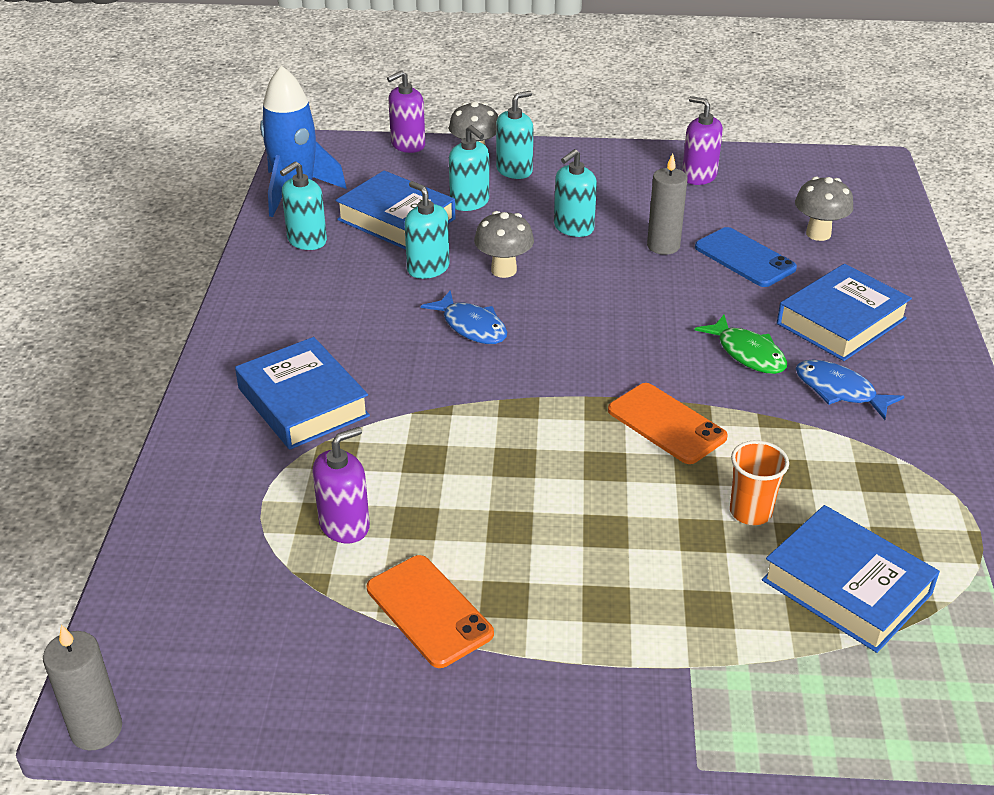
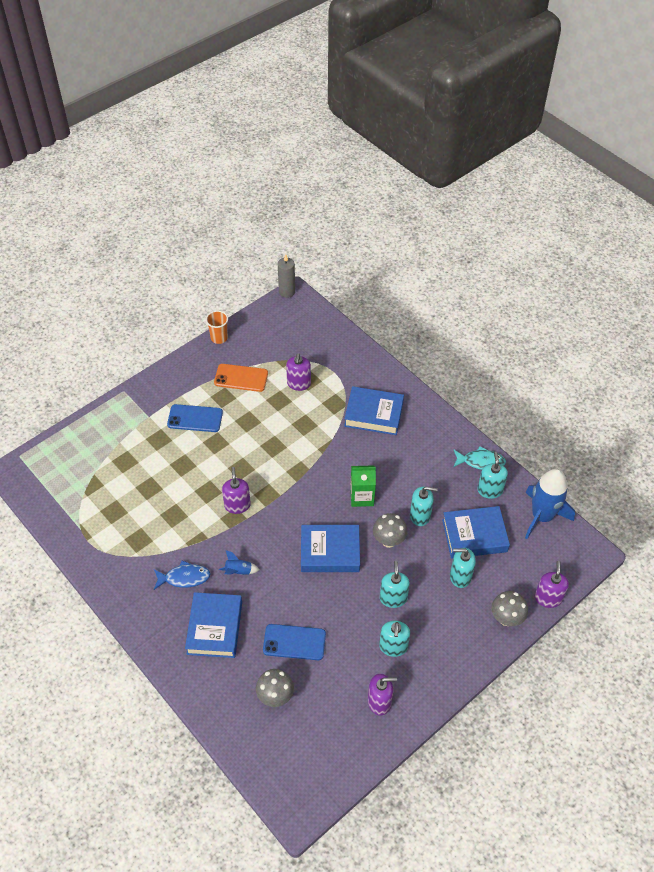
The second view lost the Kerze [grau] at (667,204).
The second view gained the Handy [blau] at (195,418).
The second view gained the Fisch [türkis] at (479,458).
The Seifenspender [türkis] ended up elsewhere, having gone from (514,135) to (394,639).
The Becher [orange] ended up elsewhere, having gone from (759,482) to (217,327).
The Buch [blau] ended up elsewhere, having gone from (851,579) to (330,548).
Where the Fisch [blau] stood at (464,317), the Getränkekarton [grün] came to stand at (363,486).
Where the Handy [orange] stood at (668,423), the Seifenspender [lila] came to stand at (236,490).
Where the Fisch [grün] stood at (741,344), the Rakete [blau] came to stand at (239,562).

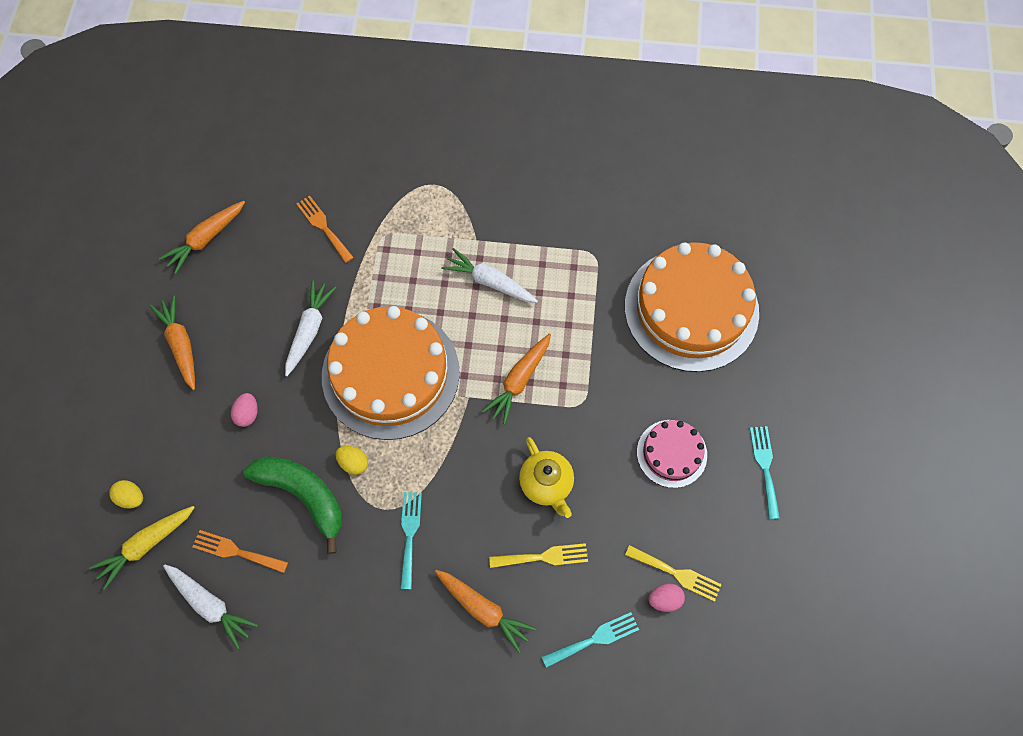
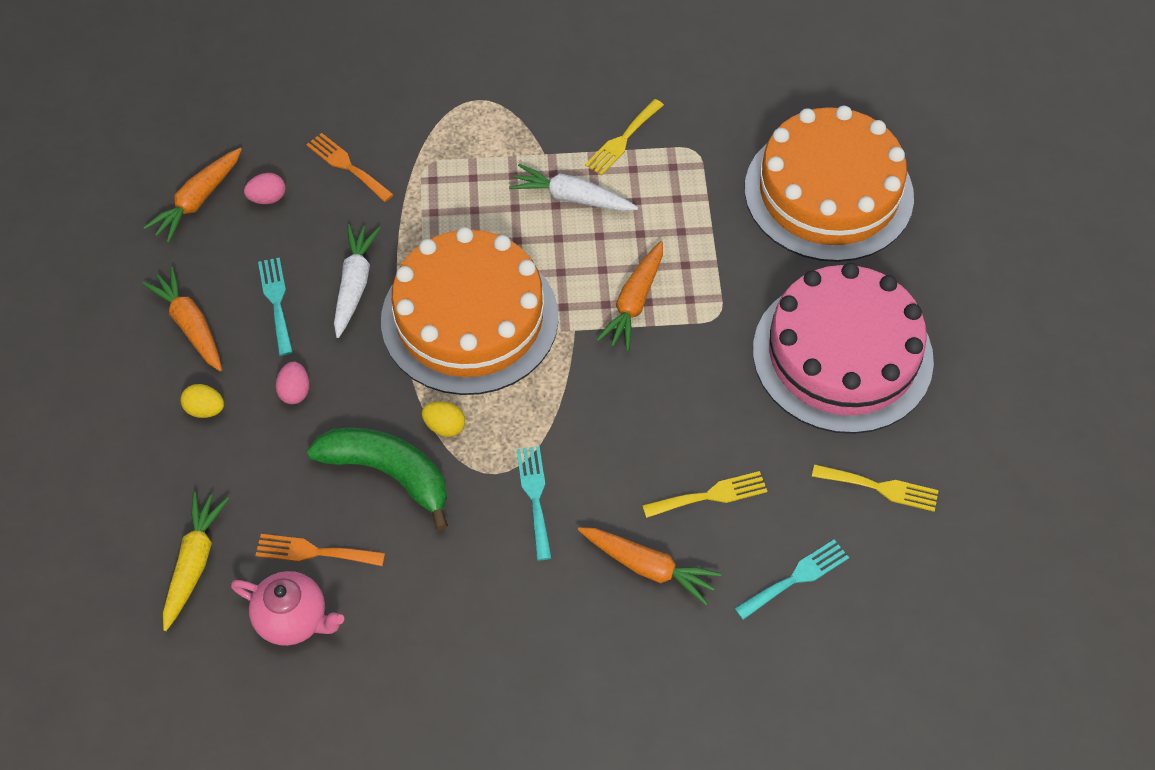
The second view lost the Teekanne [gelb] at (546,477).
The second view gained the Gabel [gelb] at (624,137).
The Ei [gelb] ended up elsewhere, having gone from (126,494) to (202,401).
The Ei [rosa] ended up elsewhere, having gone from (666,597) to (265,188).
The Gabel [türkis] ended up elsewhere, having gone from (765,472) to (275,306).
Where the Karotte [weiß] stood at (210,606), the Teekanne [rosa] came to stand at (287,608).
The Karotte [gelb] at (142,548) ended up facing another way, 150 degrees clockwise from before.
The size of the Kuchen [rosa] at (672,454) changed by a factor of 2.02.

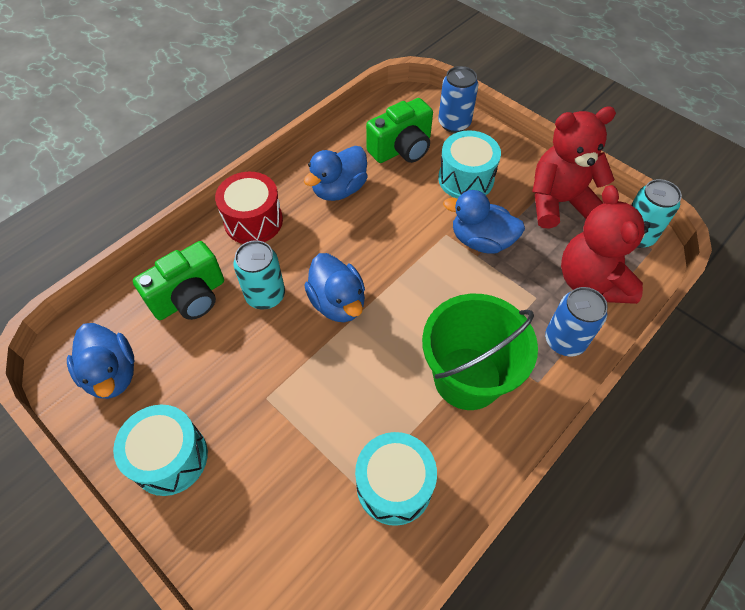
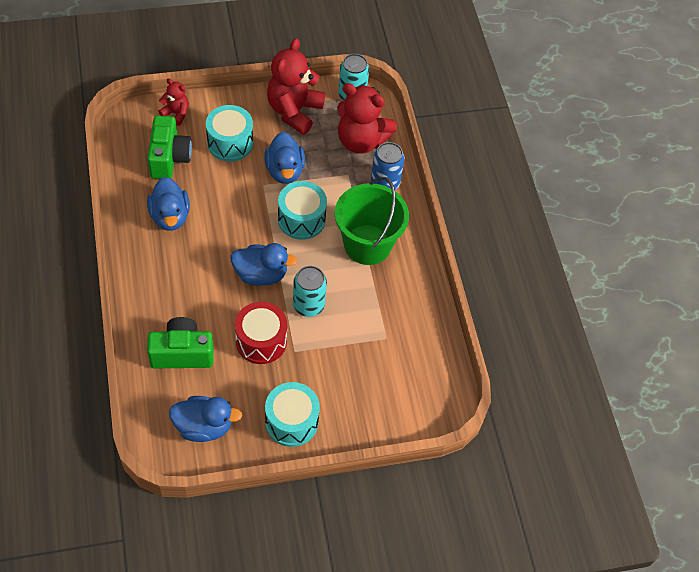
The Trommel [rot] ended up elsewhere, having gone from (249,208) to (261,333).
The Dose [türkis] ended up elsewhere, having gone from (259,275) to (310,291).
The Trommel [türkis] ended up elsewhere, having gone from (396,479) to (302,210).
Where the Dose [blau] stood at (458,99), the Teddybär [rot] came to stand at (173,102).
The Kamera [grün] at (178,280) ended up facing another way, 90 degrees counterclockwise from before.
The Ente [blau] at (484,222) ended up facing another way, 60 degrees counterclockwise from before.

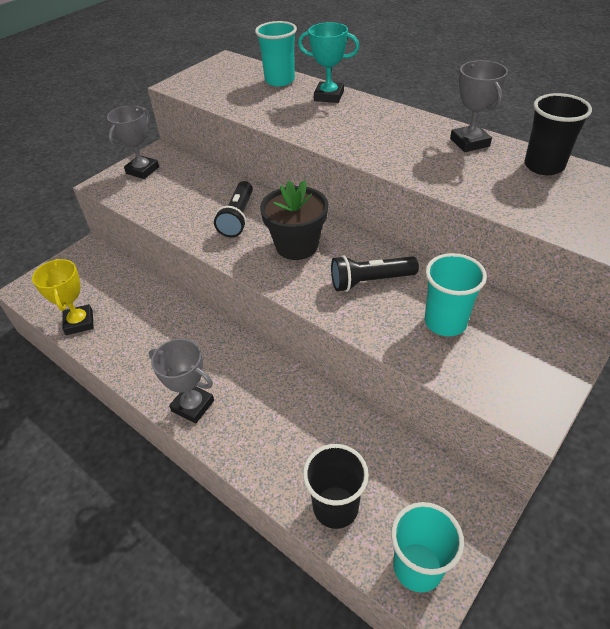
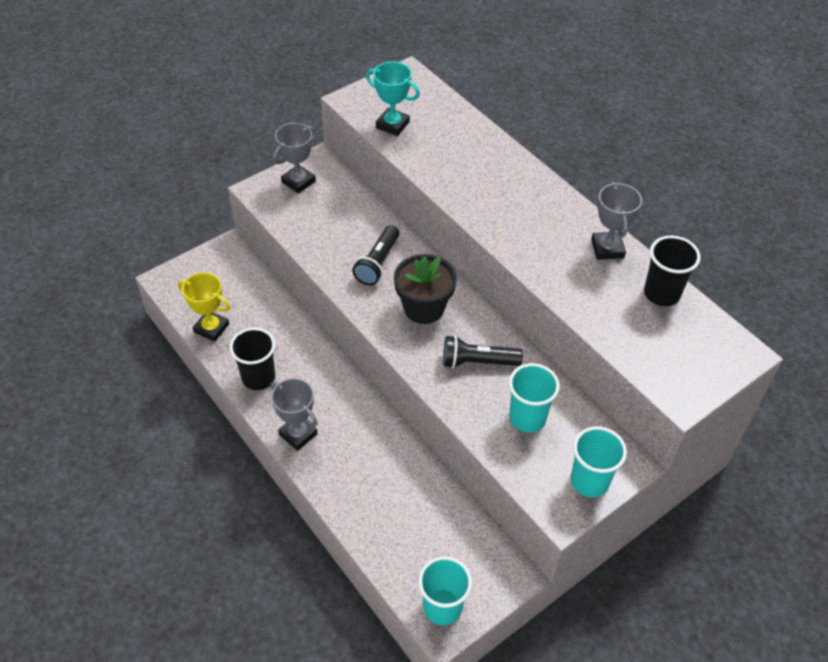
The Becher [türkis] ended up elsewhere, having gone from (276,53) to (599,461).
The Pokal [türkis] ended up elsewhere, having gone from (328,62) to (393,98).
The Becher [schwarz] ended up elsewhere, having gone from (336,486) to (252,359).
The Pokal [gelb] at (63,297) ended up facing another way, 60 degrees counterclockwise from before.

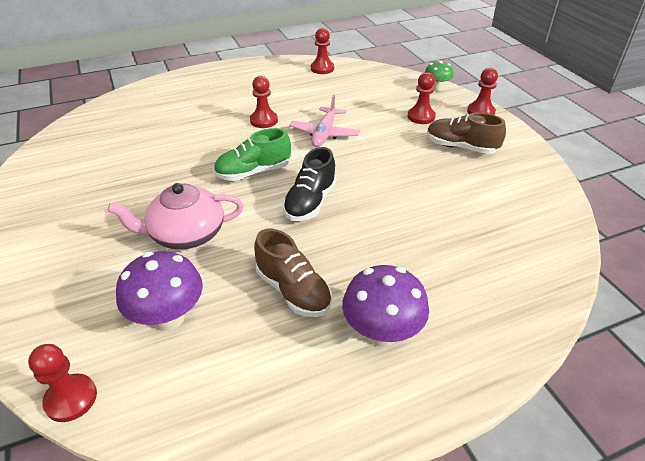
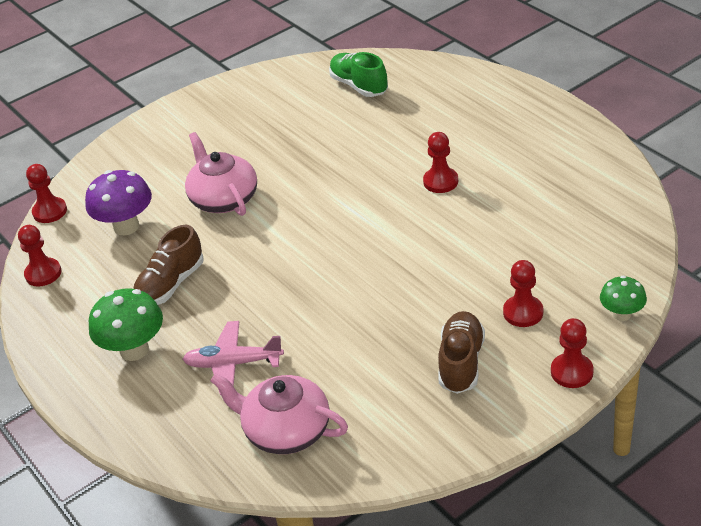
The second view lost the Schuh [schwarz] at (309,184).
The second view gained the Teekanne [rosa] at (279,413).
The Schuh [grün] ended up elsewhere, having gone from (252,154) to (358,74).
The Flugzeug [rosa] ended up elsewhere, having gone from (324,120) to (233,358).
The Bauer [rot] ended up elsewhere, having gone from (322,51) to (39,256).
What was the Pilz [lila] at (385,306) turned into the Pilz [grün] at (126,324).

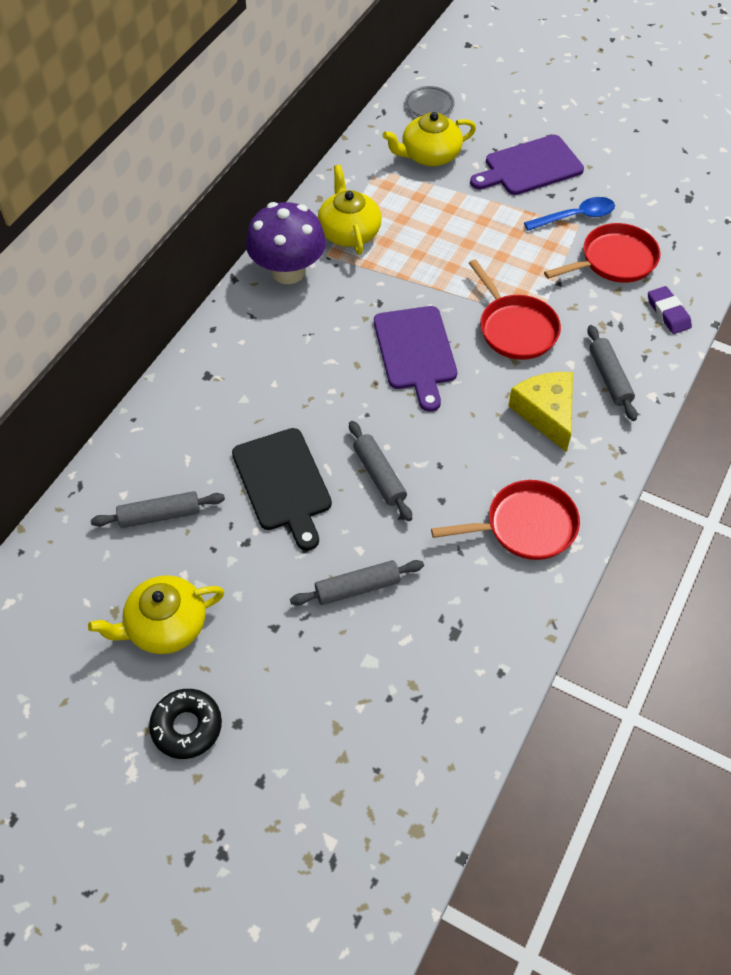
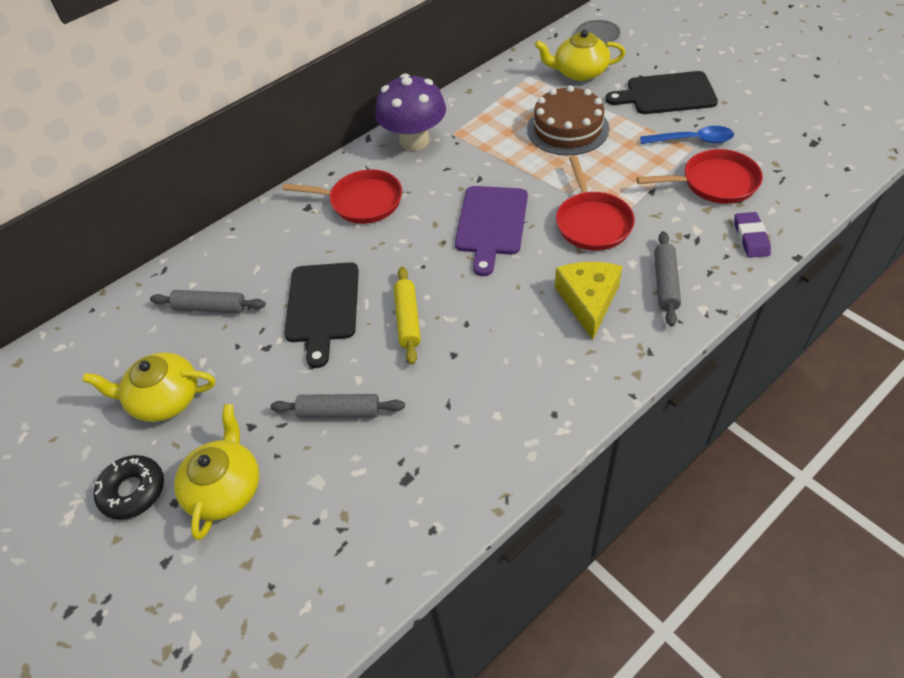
The second view gained the Kuchen [braun] at (568,120).
The Teekanne [gelb] ended up elsewhere, having gone from (350,210) to (216,472).
The Pfanne [rot] ended up elsewhere, having gone from (505,520) to (342,196).
What was the Nudelholz [grau] at (380,471) turned into the Nudelholz [gelb] at (407,315).
What was the Schneidebrett [lila] at (527,165) turned into the Schneidebrett [schwarz] at (662,92).

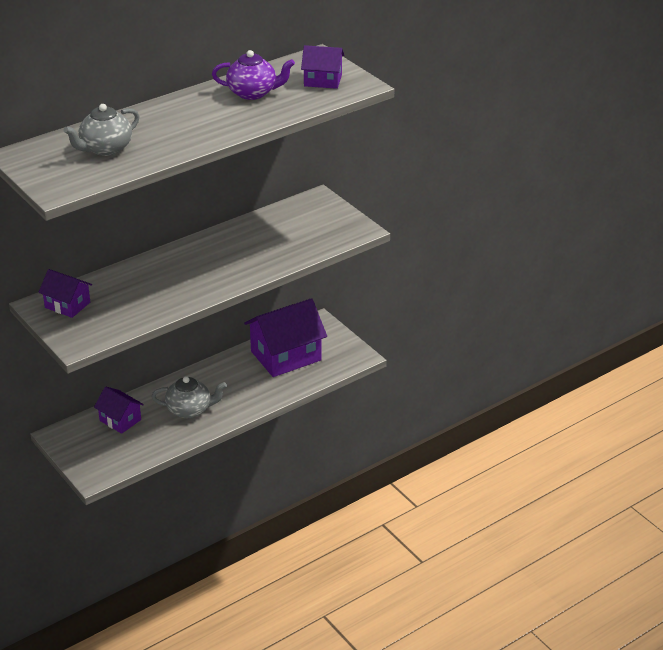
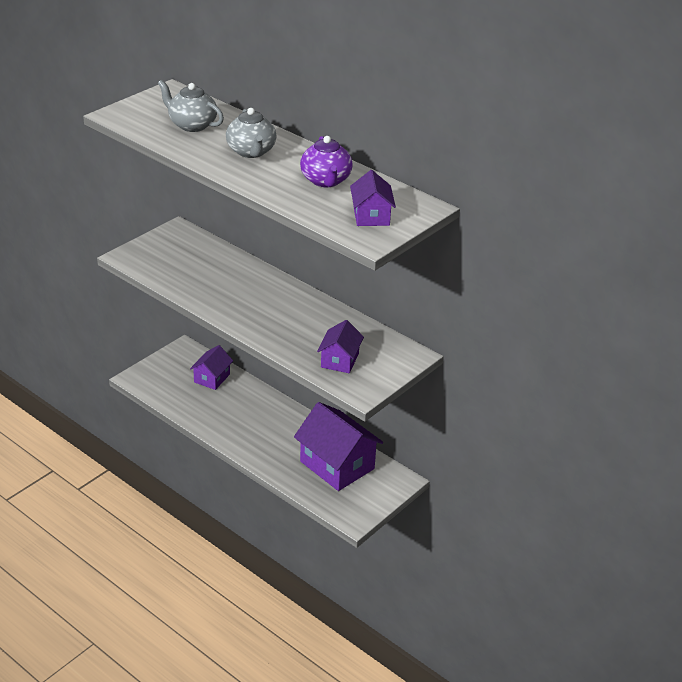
The Haus [lila] ended up elsewhere, having gone from (65,293) to (340,346).
The Teekanne [grau] ended up elsewhere, having gone from (189,397) to (251,133).

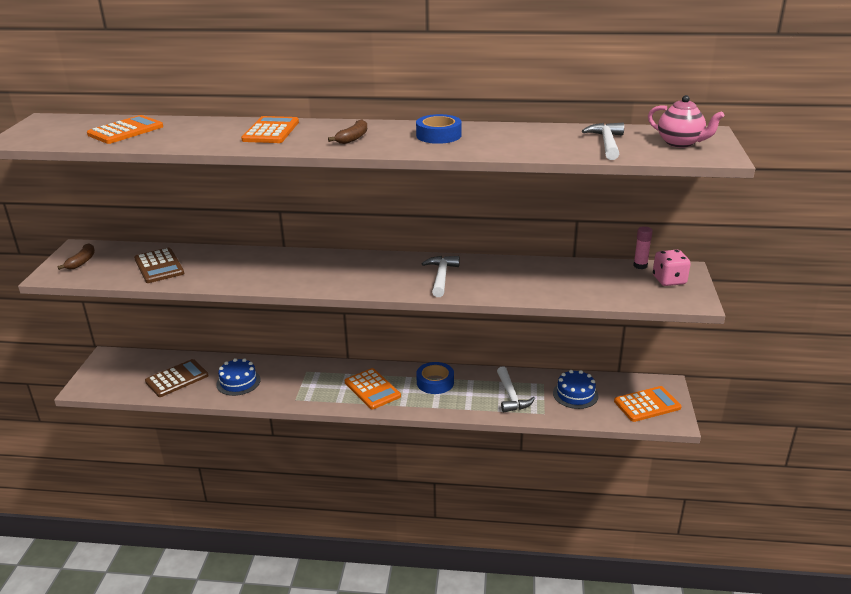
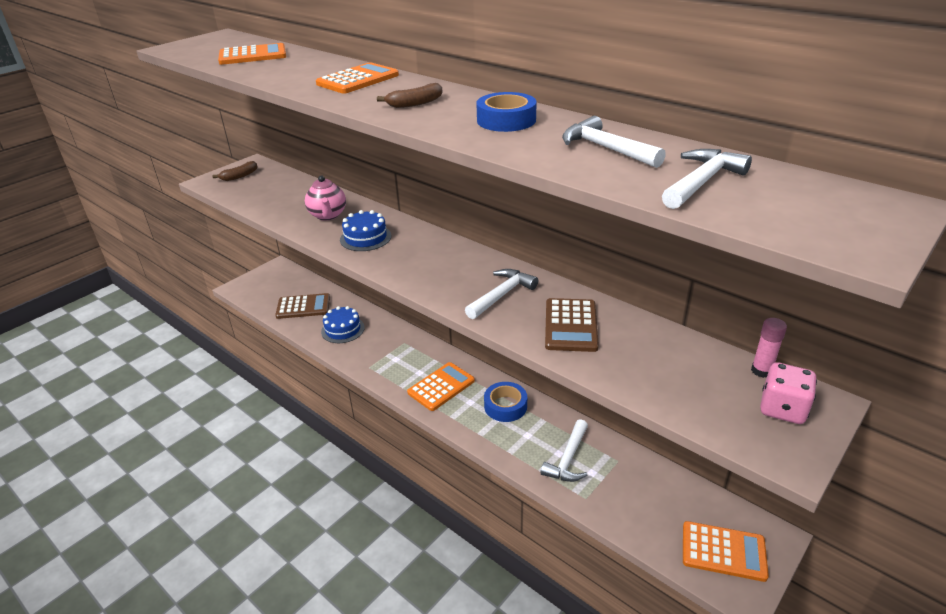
The second view gained the Hammer [weiß] at (614,142).
The Taschenrechner [braun] ended up elsewhere, having gone from (159,265) to (572,325).
The Kuchen [blau] ended up elsewhere, having gone from (575,389) to (365,230).
The Teekanne [rosa] ended up elsewhere, having gone from (686,121) to (325,198).
The Taschenrechner [orange] at (373,388) ended up facing another way, 135 degrees counterclockwise from before.

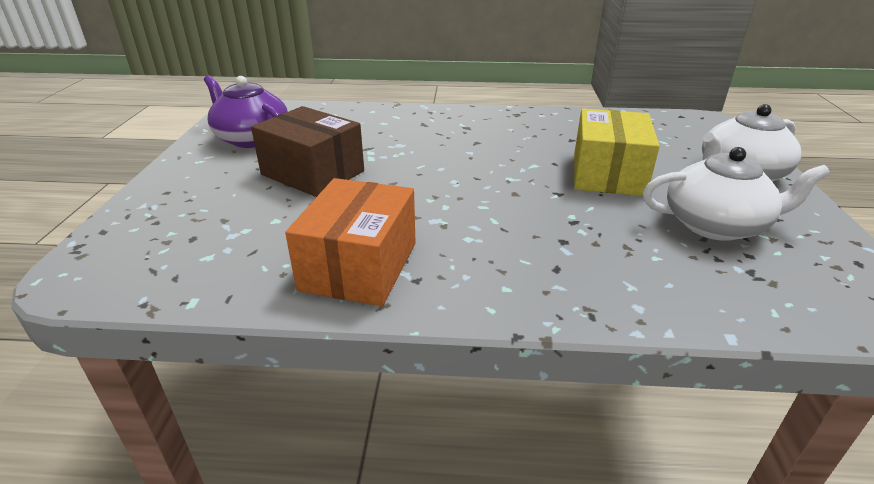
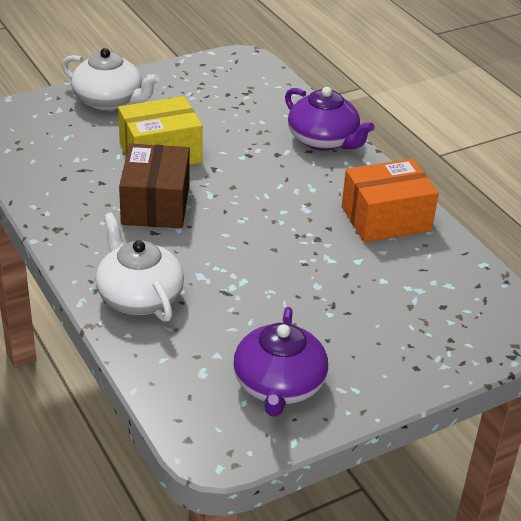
The second view gained the Teekanne [lila] at (330,119).
The Schachtel [braun] ended up elsewhere, having gone from (307,151) to (154,186).
The Teekanne [weiß] ended up elsewhere, having gone from (736,194) to (140,267).

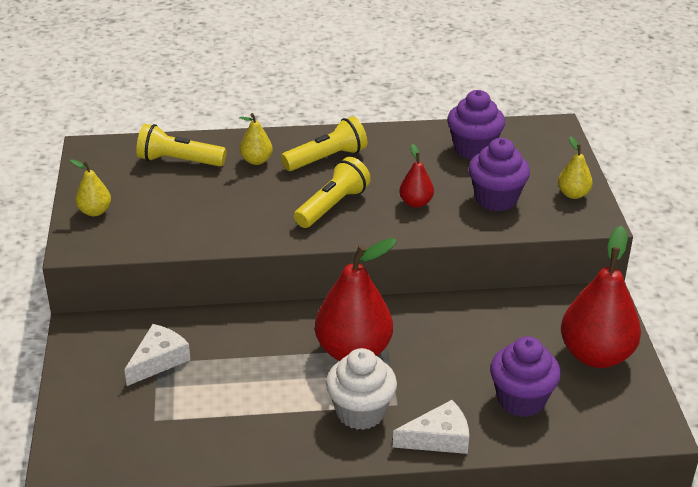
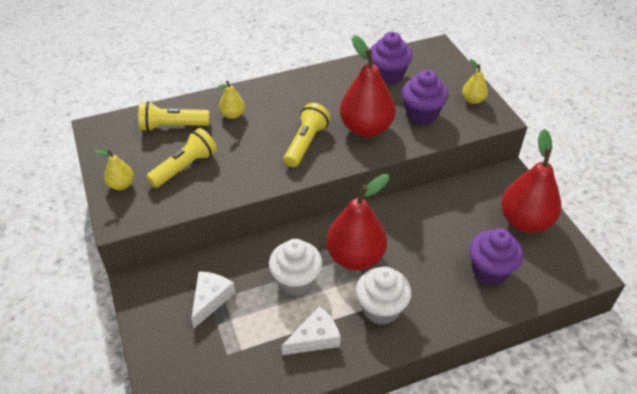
The second view gained the Muffin [weiß] at (295,267).
The Taschenlampe [gelb] ended up elsewhere, having gone from (324,143) to (181,158).
The Käse [weiß] ended up elsewhere, having gone from (431,427) to (311,330).
The size of the Birne [rot] at (416,176) changed by a factor of 2.08.

